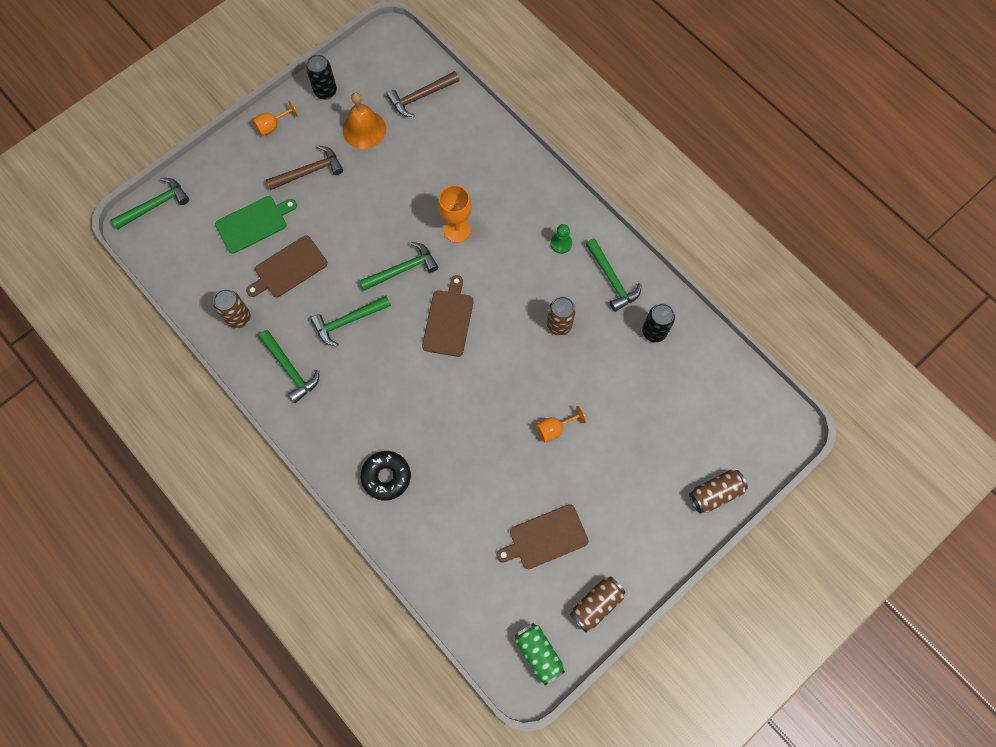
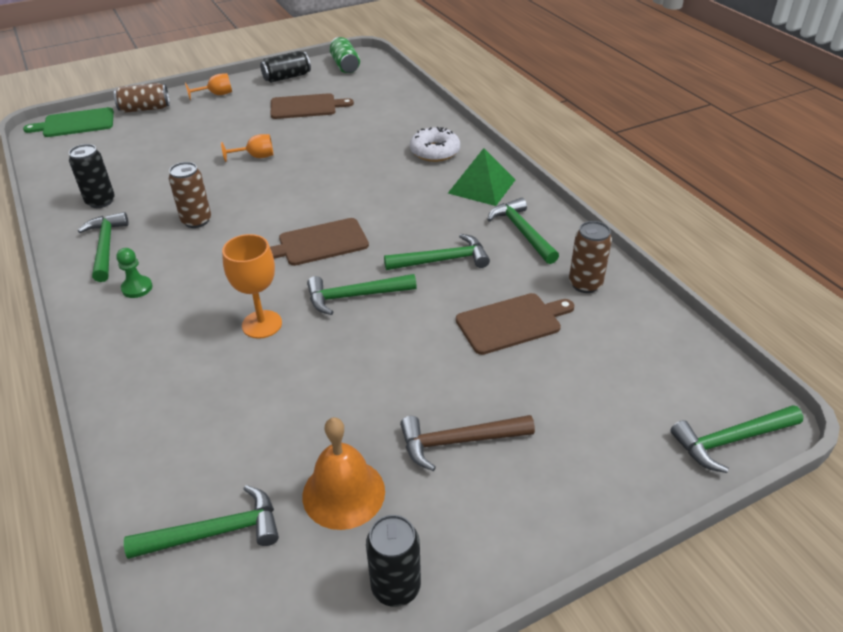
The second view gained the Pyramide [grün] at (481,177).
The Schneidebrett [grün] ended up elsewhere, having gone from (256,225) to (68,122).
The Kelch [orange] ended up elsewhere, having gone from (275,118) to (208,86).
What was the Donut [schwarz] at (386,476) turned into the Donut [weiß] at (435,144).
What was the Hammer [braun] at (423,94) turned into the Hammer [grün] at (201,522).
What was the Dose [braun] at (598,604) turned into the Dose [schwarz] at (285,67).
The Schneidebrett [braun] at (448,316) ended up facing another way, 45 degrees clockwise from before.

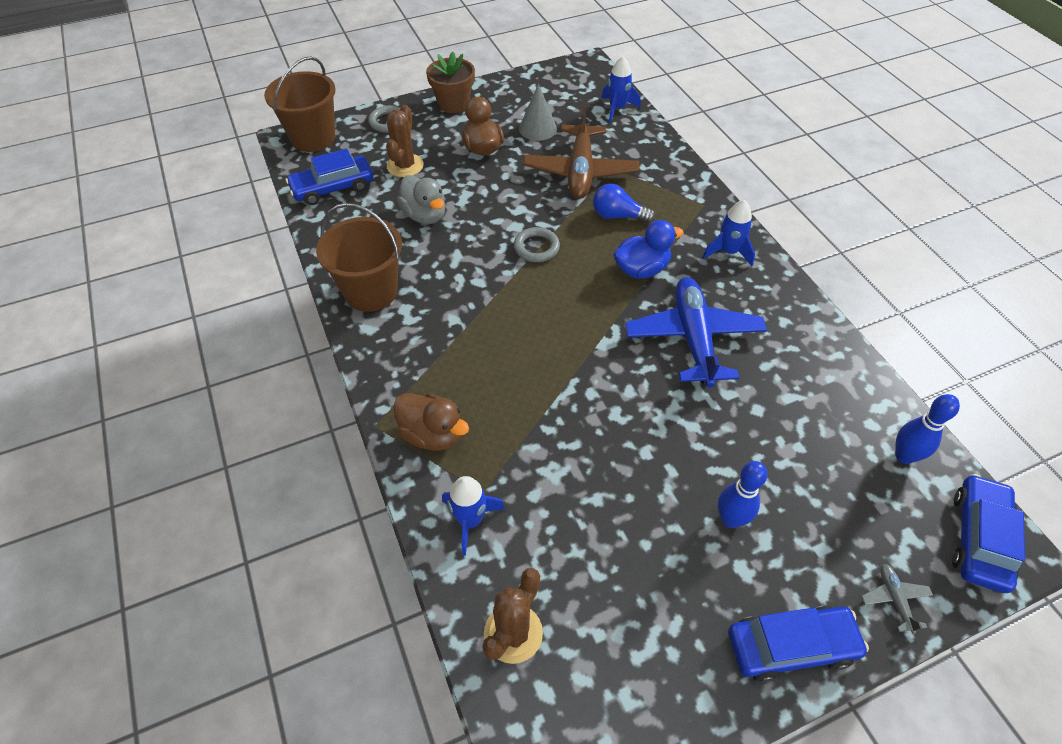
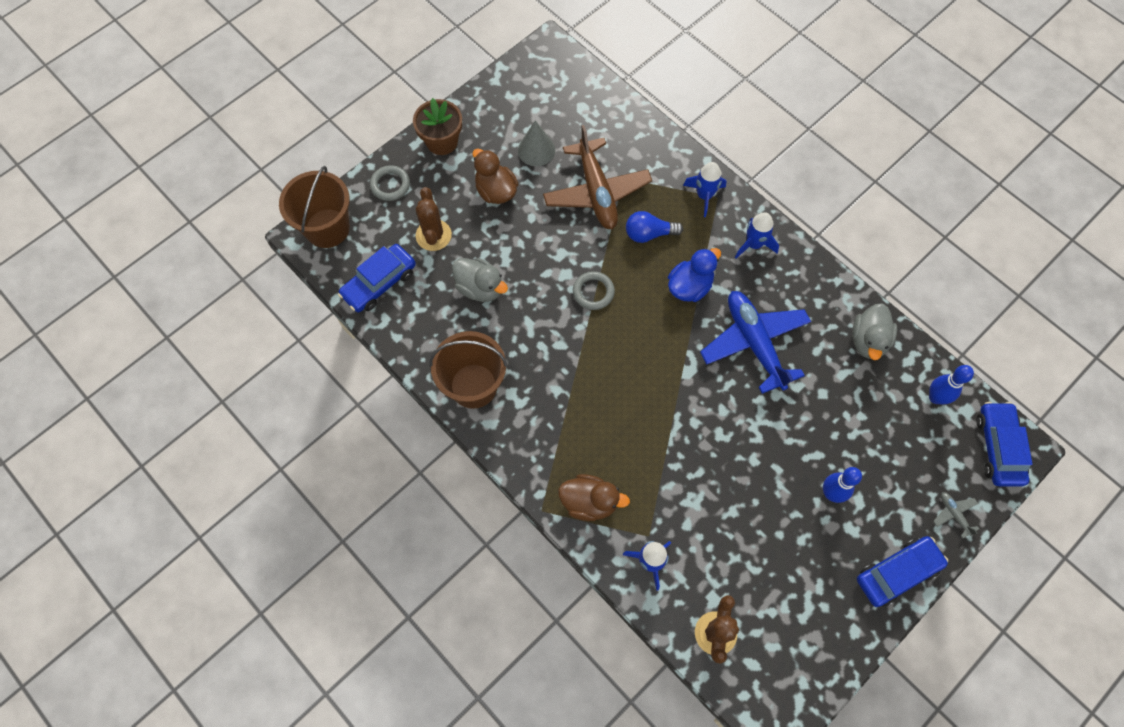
The second view gained the Ente [grau] at (874,331).
The Rakete [blau] ended up elsewhere, having gone from (621,89) to (704,189).

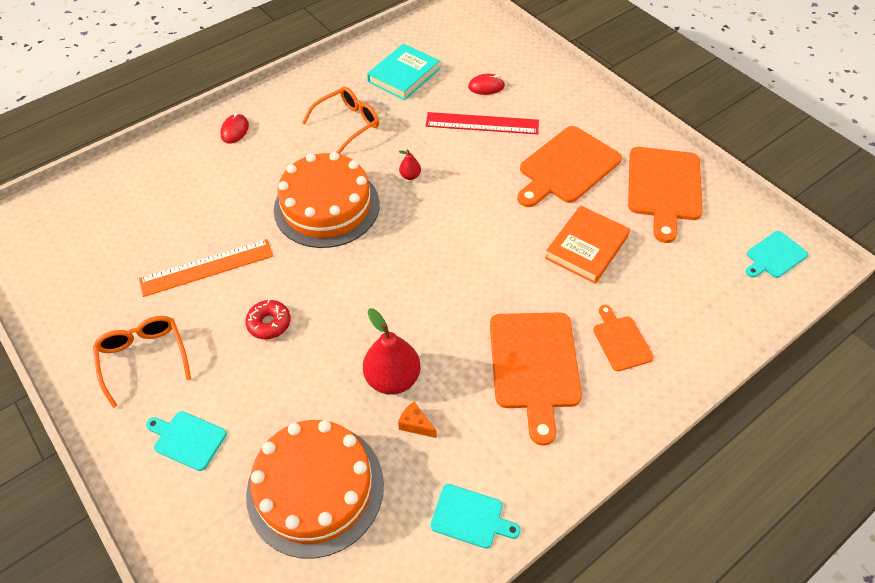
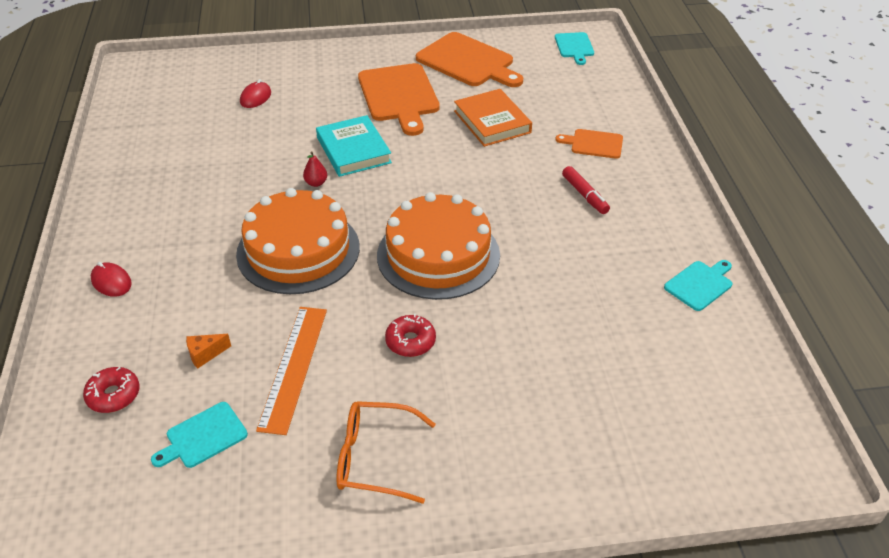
The second view lost the Brille [orange] at (340,120).
The second view lost the Birne [rot] at (392,351).
The second view lost the Lineal [rot] at (482,123).
The second view gained the Donut [rot] at (111,390).
The Schneidebrett [türkis] ended up elsewhere, having gone from (186,441) to (199,435).
The Kuchen [orange] ended up elsewhere, having gone from (315,489) to (438,246).
The Buch [türkis] ended up elsewhere, having gone from (403,72) to (354,146).
The Käse [orange] ended up elsewhere, having gone from (417,420) to (208,351).
Where the Schneidebrett [orange] stood at (536,379), the Filzstift [rot] came to stand at (586,190).

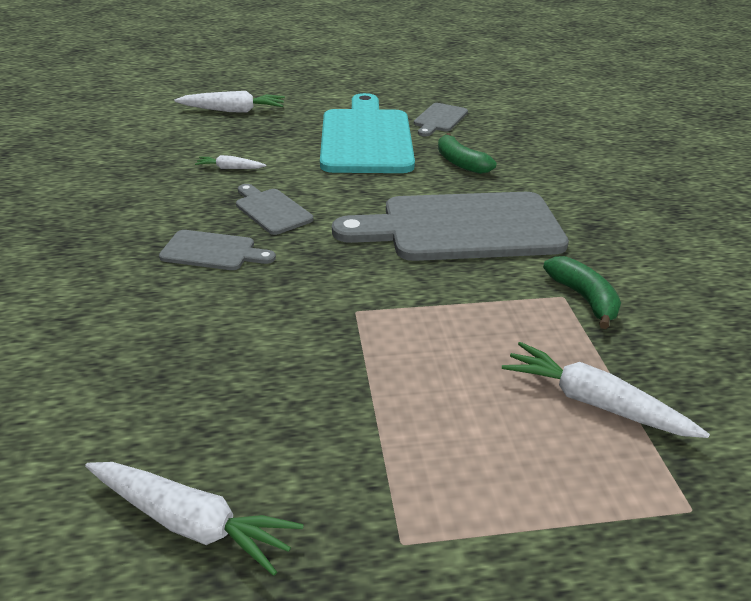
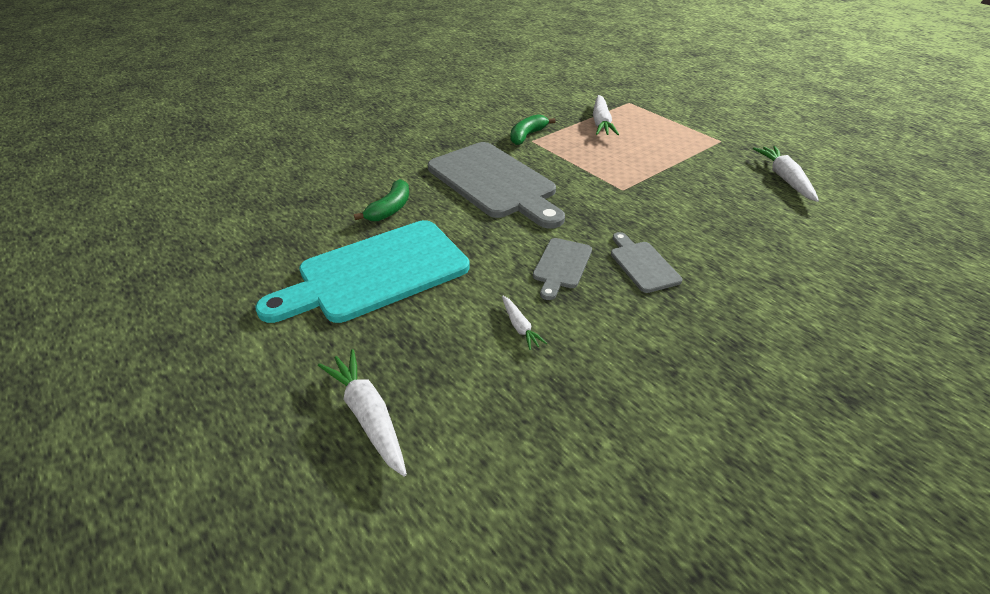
The second view lost the Schneidebrett [grau] at (441,119).

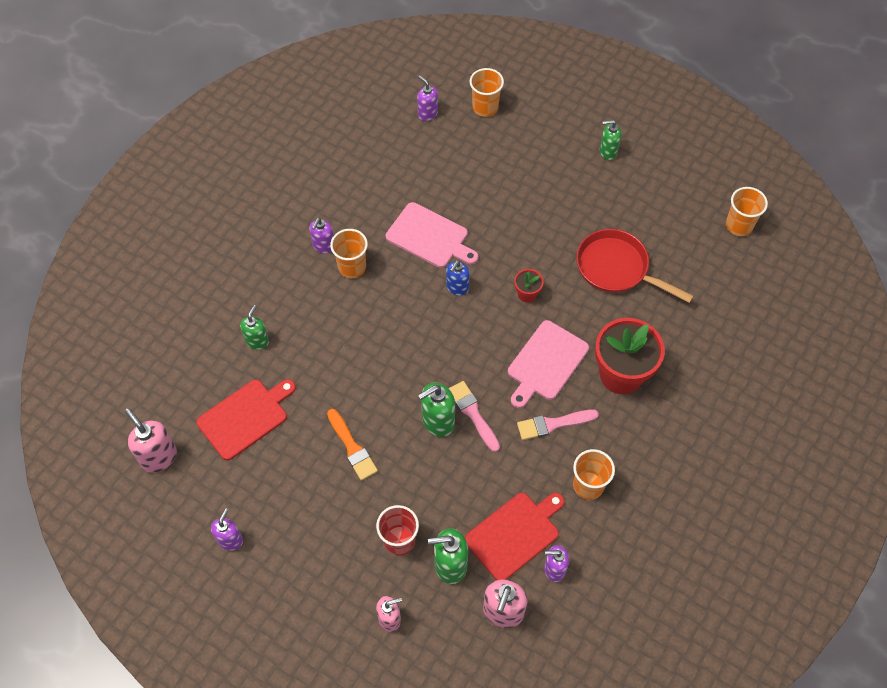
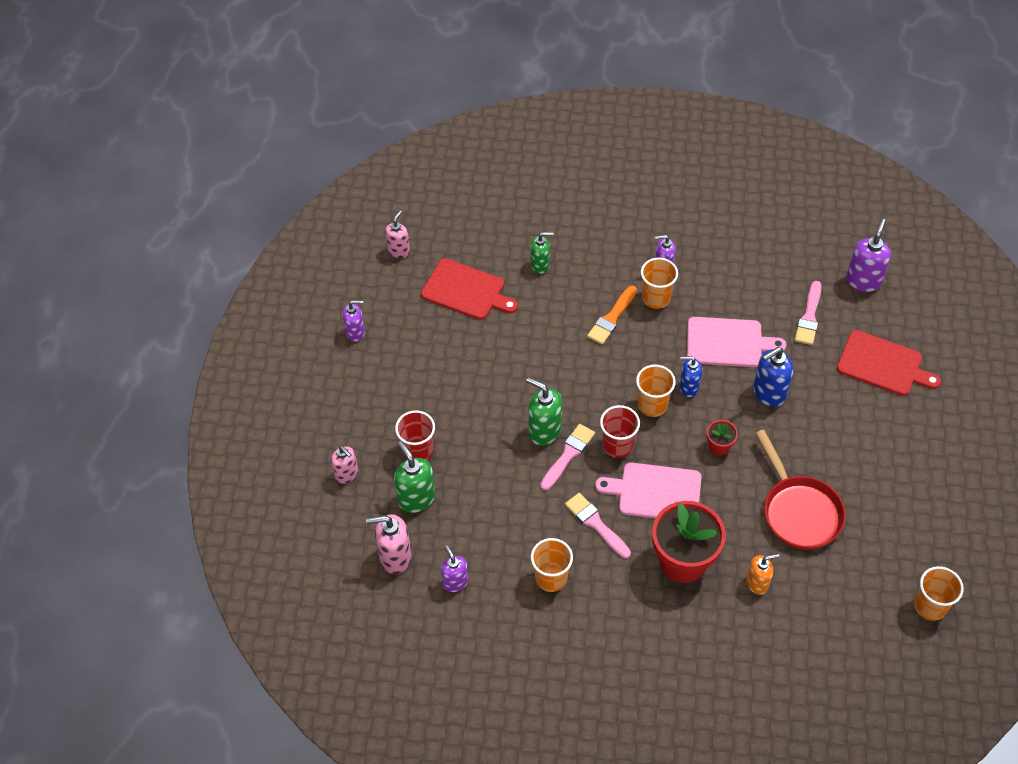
The second view lost the Seifenspender [grün] at (611,140).
The second view gained the Becher [rot] at (620,431).
The second view gained the Seifenspender [orange] at (762,574).
The second view gained the Seifenspender [blau] at (773,377).
The second view gained the Pinsel [rosa] at (808,313).
The Pinsel [orange] ended up elsewhere, having gone from (352,445) to (612,315).
The Schneidebrett [rot] ended up elsewhere, having gone from (515,536) to (889,363).
The Becher [orange] ended up elsewhere, having gone from (487,92) to (656,390).
The Schneidebrett [rosa] at (432,235) ended up facing another way, 90 degrees counterclockwise from before.
The Pfanne [rot] at (635,266) ended up facing another way, 150 degrees clockwise from before.
The size of the Seifenspender [rosa] at (151,440) changed by a factor of 0.67.
The size of the Seifenspender [lila] at (427,98) changed by a factor of 1.50.

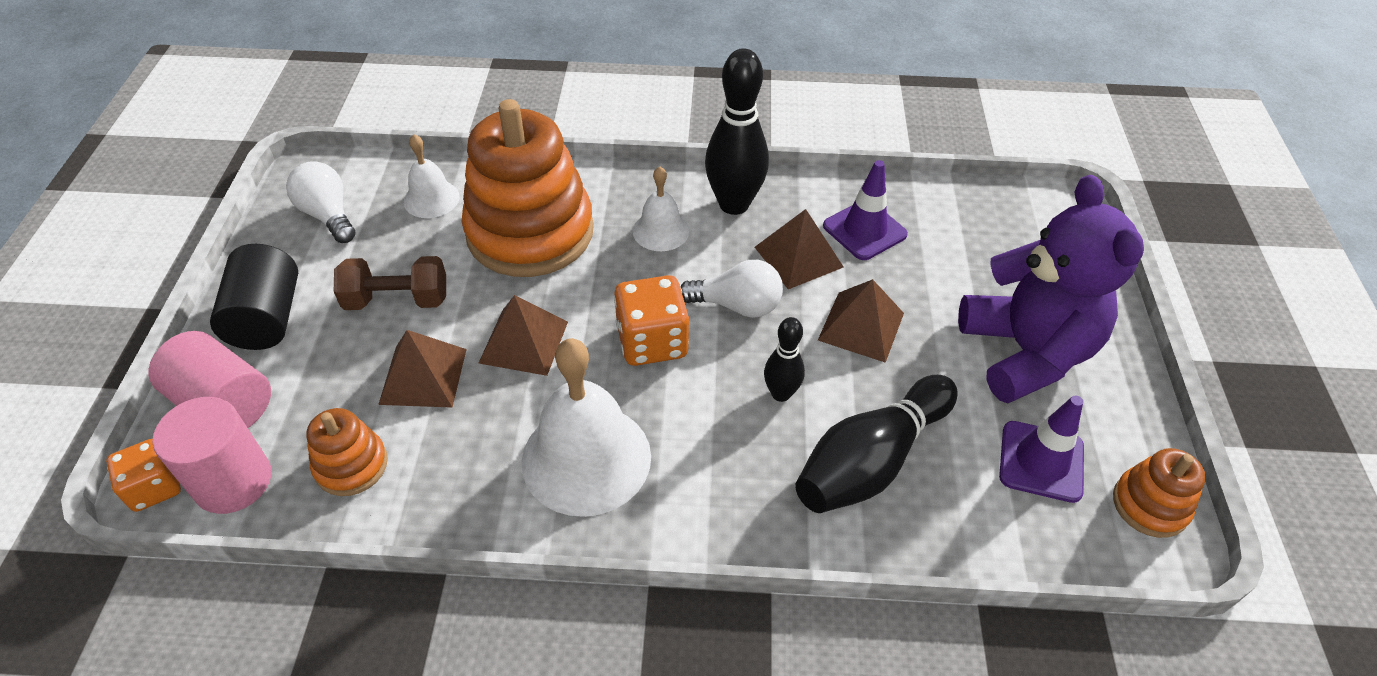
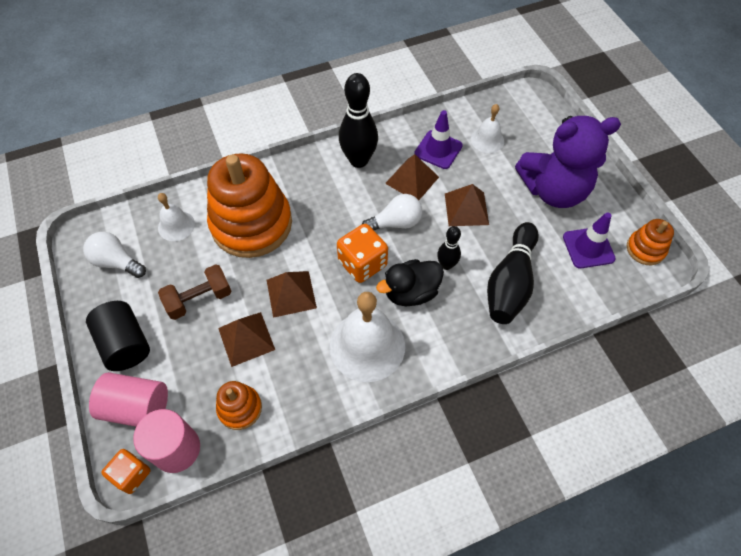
The second view gained the Ente [schwarz] at (410,282).
The Glocke [weiß] ended up elsewhere, having gone from (661,209) to (487,128).
The Teddybär [lila] at (1051,289) ended up facing another way, 120 degrees clockwise from before.

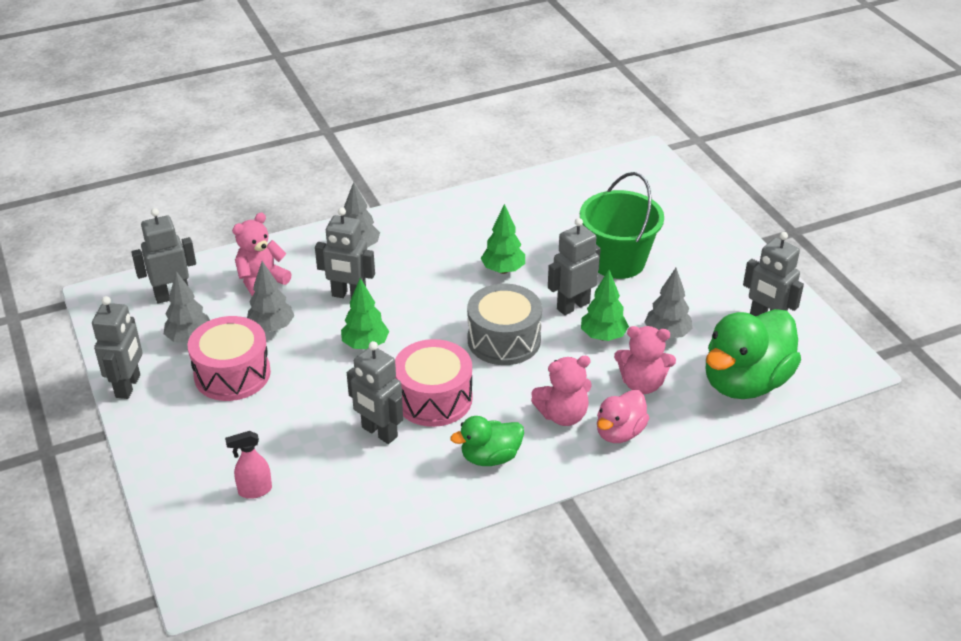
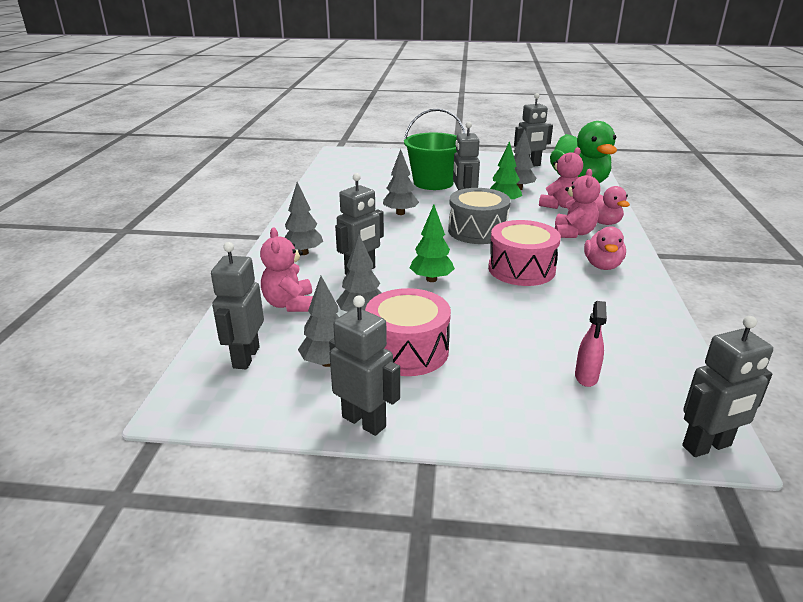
The Roboter [grau] ended up elsewhere, having gone from (375,392) to (727,386).
What was the Ente [grün] at (487,441) turned into the Ente [rosa] at (605,248).
What was the Baum [grün] at (503,239) turned into the Baum [grau] at (401,182).

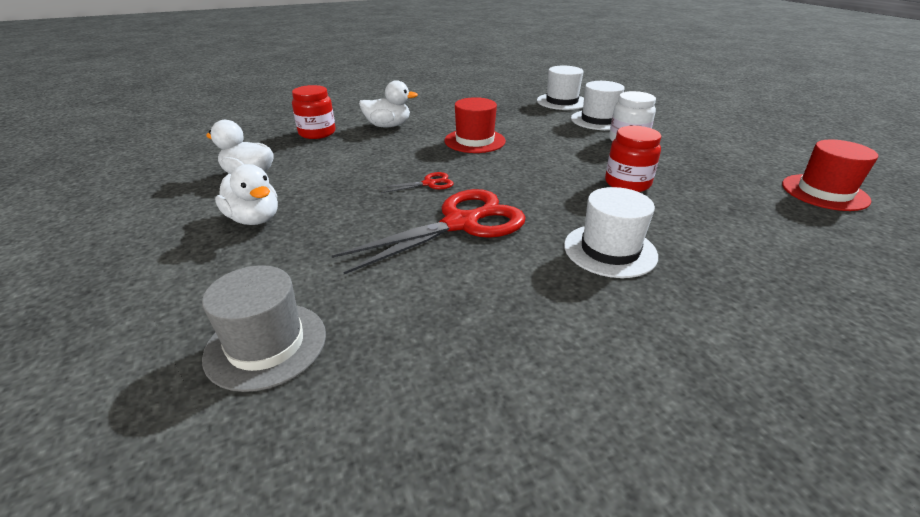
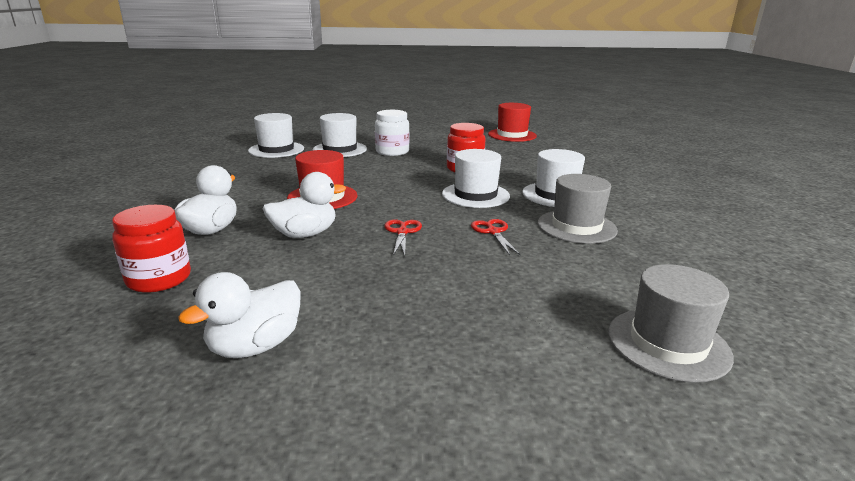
The second view gained the Hut [weiß] at (476,178).
The second view gained the Hut [grau] at (578,209).
The Ente [weiß] ended up elsewhere, having gone from (246,194) to (304,205).
The size of the Schere [rot] at (428,231) changed by a factor of 0.44.

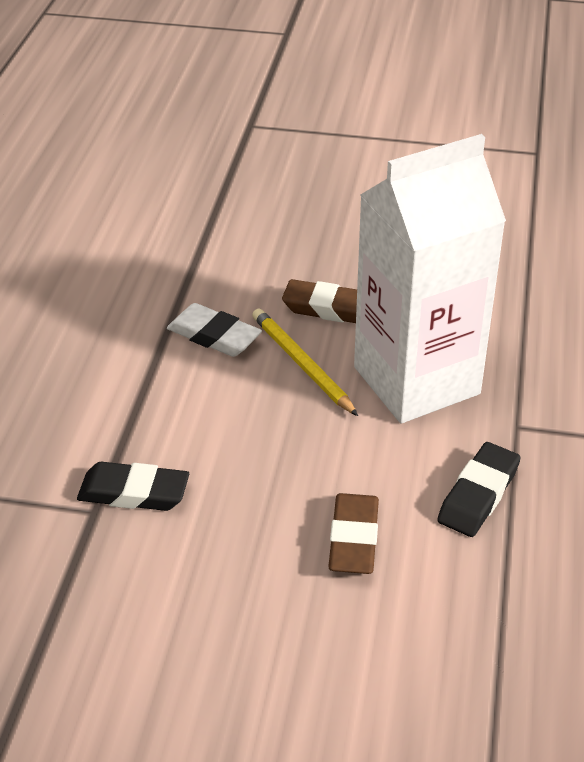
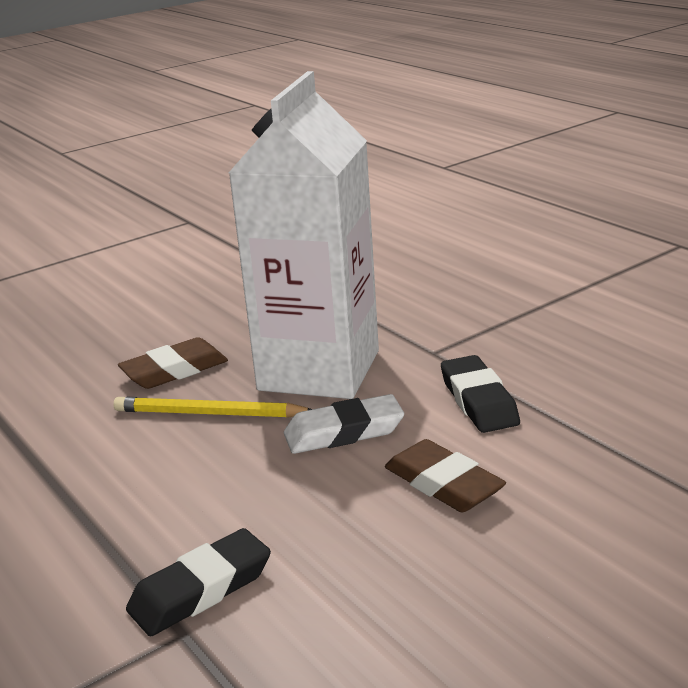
The Radiergummi [weiß] ended up elsewhere, having gone from (214,330) to (344,424).

